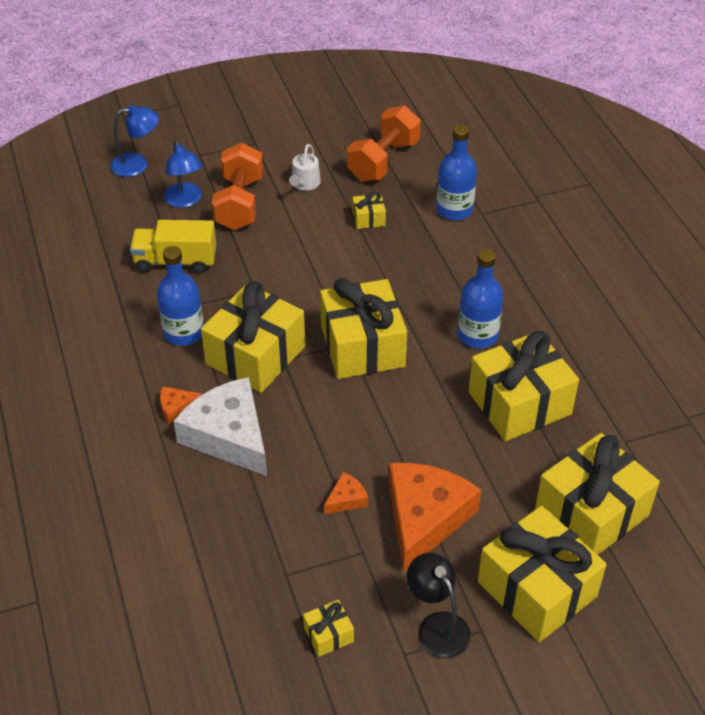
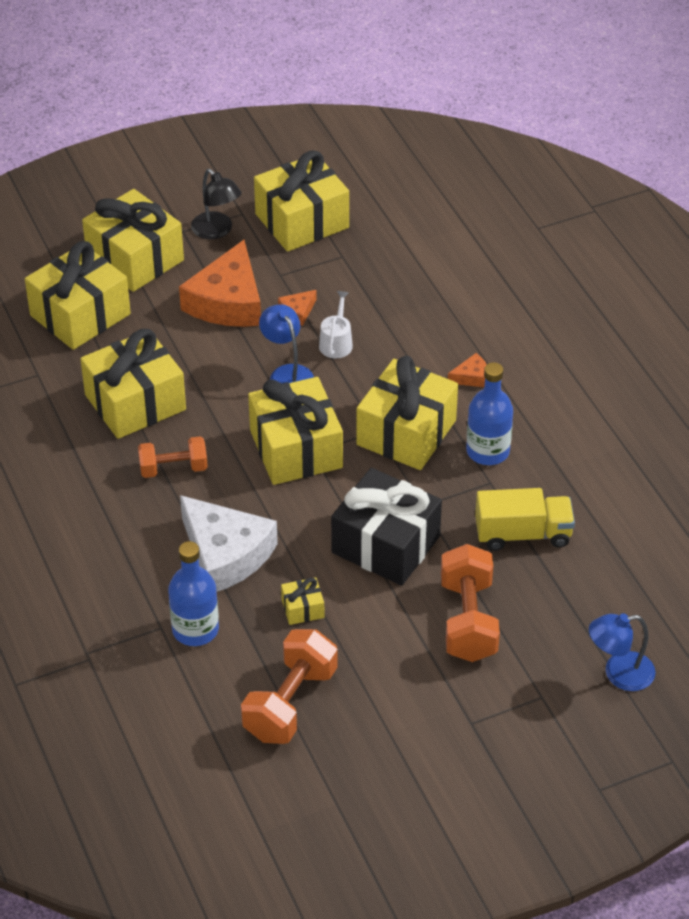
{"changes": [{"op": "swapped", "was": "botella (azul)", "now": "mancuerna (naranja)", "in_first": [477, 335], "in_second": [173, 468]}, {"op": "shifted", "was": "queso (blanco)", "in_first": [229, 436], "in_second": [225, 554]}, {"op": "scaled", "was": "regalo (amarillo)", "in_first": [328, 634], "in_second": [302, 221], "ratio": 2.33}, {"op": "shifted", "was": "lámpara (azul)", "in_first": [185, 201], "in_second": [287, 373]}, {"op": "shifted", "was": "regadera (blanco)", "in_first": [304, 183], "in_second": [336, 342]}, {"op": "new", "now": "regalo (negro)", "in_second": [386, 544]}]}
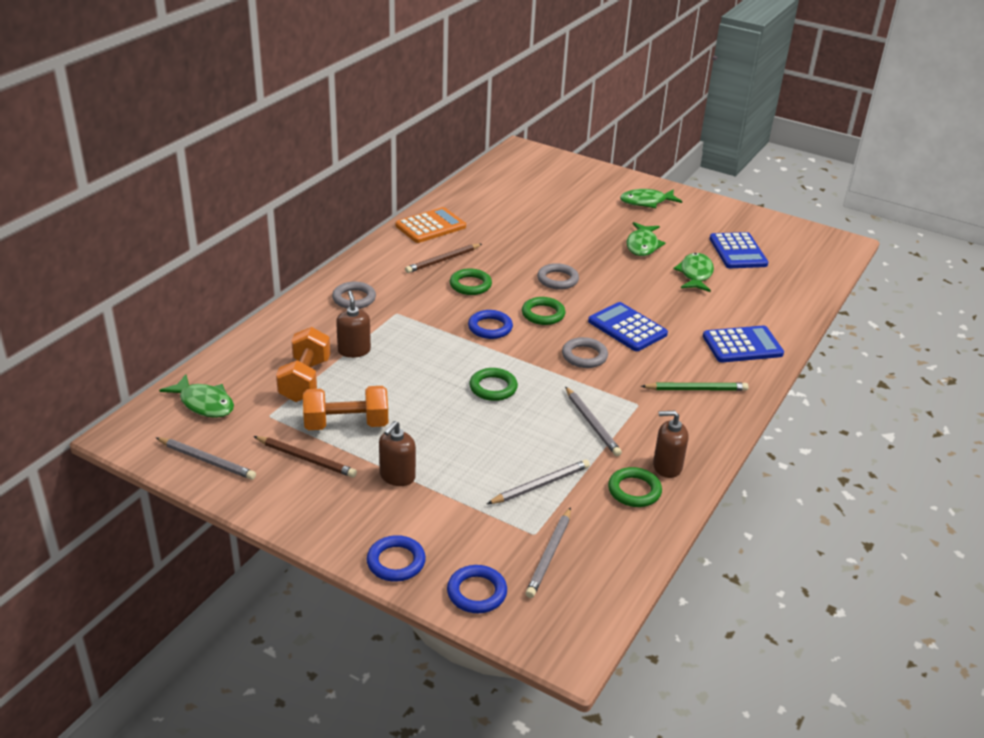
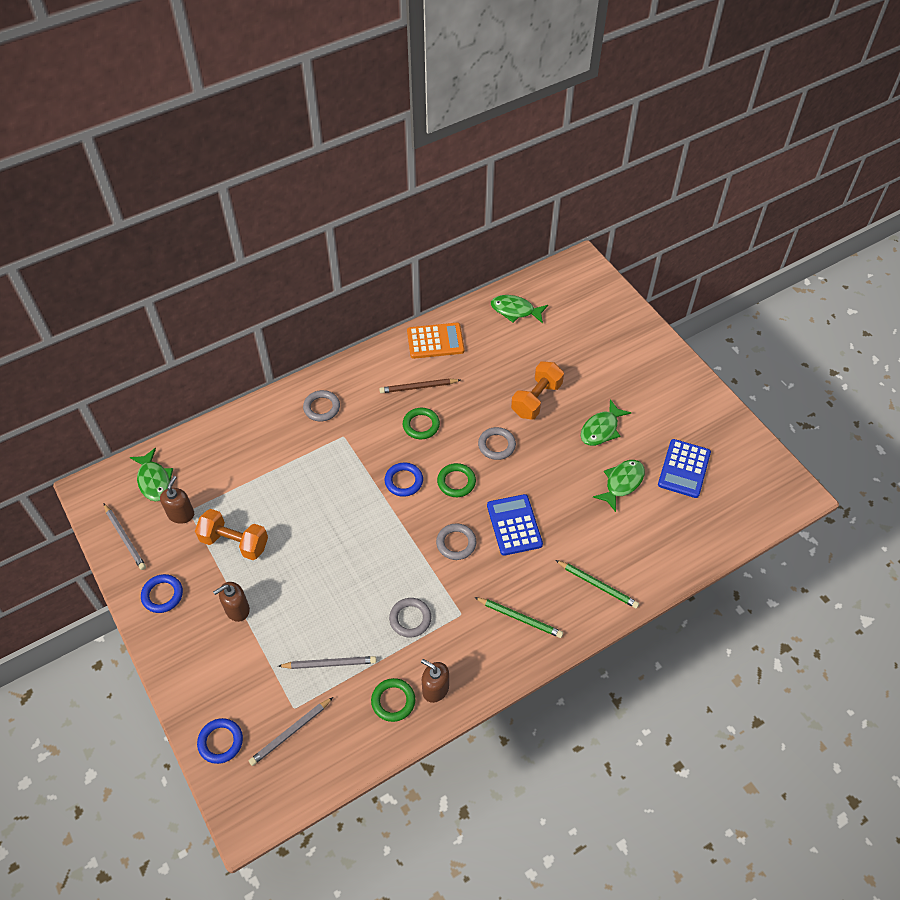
{"changes": [{"op": "shifted", "was": "anillo (azul)", "in_first": [396, 562], "in_second": [162, 595]}, {"op": "shifted", "was": "dispensador de jabón (marrón)", "in_first": [354, 350], "in_second": [181, 514]}, {"op": "swapped", "was": "lápiz (gris)", "now": "anillo (gris)", "in_first": [592, 423], "in_second": [410, 619]}, {"op": "shifted", "was": "pez (verde)", "in_first": [646, 202], "in_second": [515, 310]}, {"op": "shifted", "was": "mancuerna (naranja)", "in_first": [305, 380], "in_second": [536, 399]}, {"op": "swapped", "was": "calculadora (azul)", "now": "lápiz (verde)", "in_first": [742, 345], "in_second": [597, 585]}, {"op": "gone", "was": "lápiz (marrón)", "in_first": [306, 459]}, {"op": "gone", "was": "anillo (verde)", "in_first": [493, 387]}]}
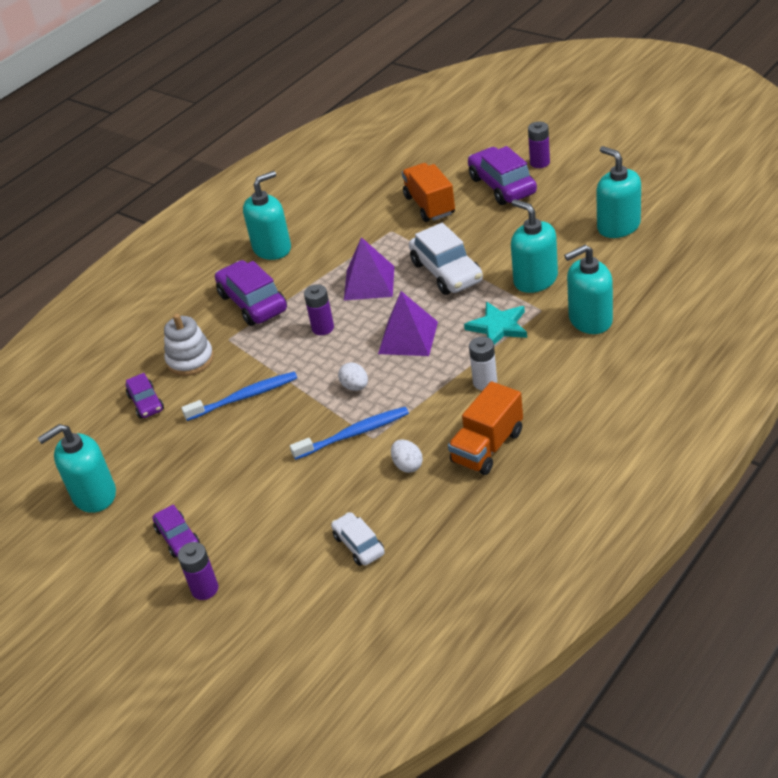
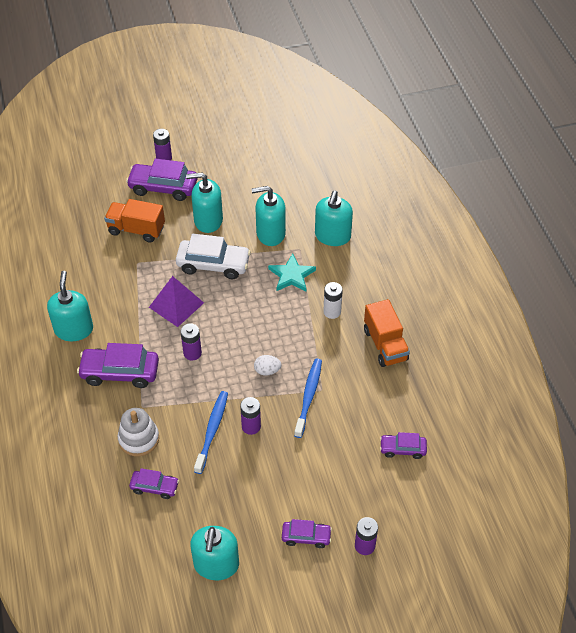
{"changes": [{"op": "shifted", "was": "dispensador de jabón (turquesa)", "in_first": [618, 226], "in_second": [208, 220]}, {"op": "new", "now": "pila (morado)", "in_second": [251, 426]}, {"op": "repainted", "was": "coche (blanco)", "now": "coche (morado)", "in_first": [359, 545], "in_second": [402, 449]}, {"op": "gone", "was": "pirámide (morado)", "in_first": [408, 337]}, {"op": "gone", "was": "huevo (blanco)", "in_first": [407, 465]}]}
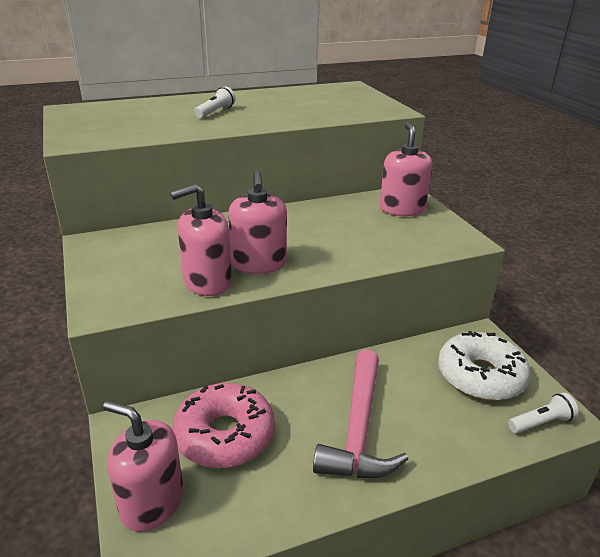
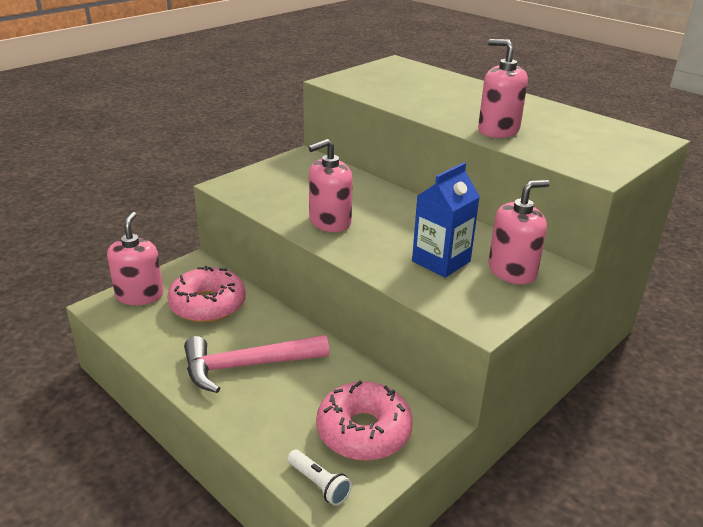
{"changes": [{"op": "repainted", "was": "rosquilla (blanco)", "now": "rosquilla (rosa)", "in_first": [480, 376], "in_second": [363, 431]}, {"op": "new", "now": "cartón de leche (azul)", "in_second": [441, 261]}, {"op": "shifted", "was": "dispensador de jabón (rosa)", "in_first": [207, 282], "in_second": [498, 130]}, {"op": "gone", "was": "lámpara de mano (blanco)", "in_first": [215, 112]}]}
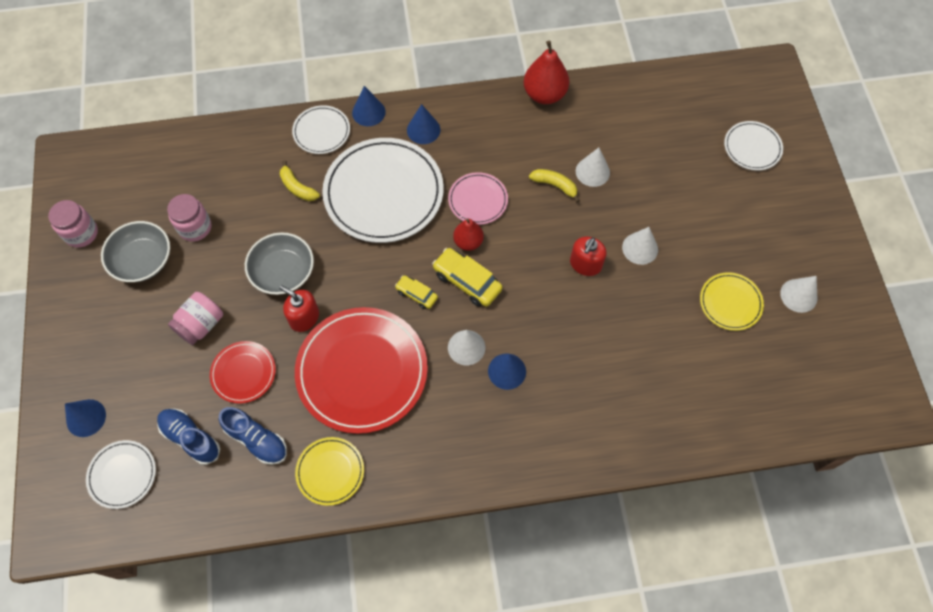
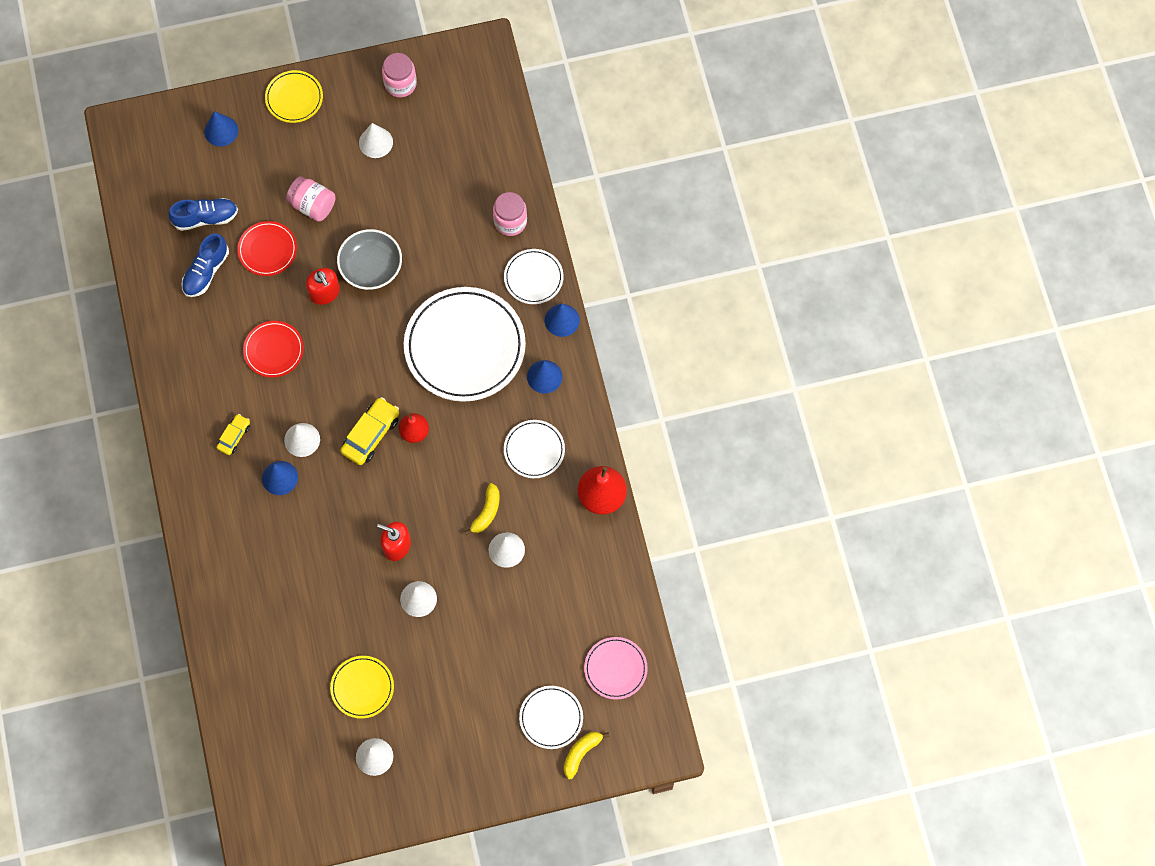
{"changes": [{"op": "rotated", "was": "zapato (azul)", "in_first": [191, 438], "in_second": [206, 218], "clockwise": 45}, {"op": "shifted", "was": "coche (amarillo)", "in_first": [416, 294], "in_second": [234, 436]}, {"op": "scaled", "was": "plato (rojo)", "in_first": [362, 371], "in_second": [273, 350], "ratio": 0.5}, {"op": "shifted", "was": "plato (amarillo)", "in_first": [330, 471], "in_second": [294, 98]}, {"op": "rotated", "was": "dispensador de jabón (rojo)", "in_first": [304, 317], "in_second": [324, 292], "clockwise": 120}, {"op": "swapped", "was": "cuenco (gris)", "now": "cono (blanco)", "in_first": [142, 260], "in_second": [376, 142]}, {"op": "shifted", "was": "tarro (rosa)", "in_first": [195, 227], "in_second": [510, 221]}, {"op": "shifted", "was": "plato (blanco)", "in_first": [122, 475], "in_second": [534, 450]}, {"op": "shifted", "was": "plátano (amarillo)", "in_first": [297, 187], "in_second": [581, 753]}, {"op": "shifted", "was": "plato (rosa)", "in_first": [478, 200], "in_second": [615, 669]}]}
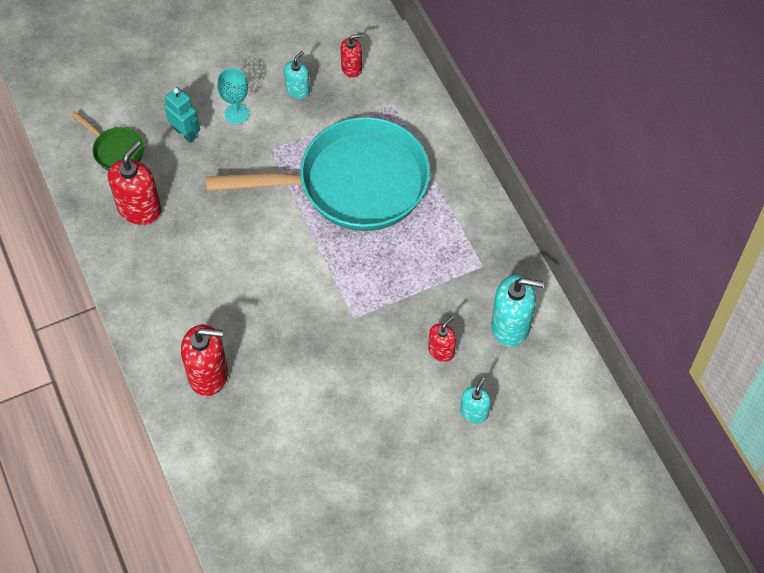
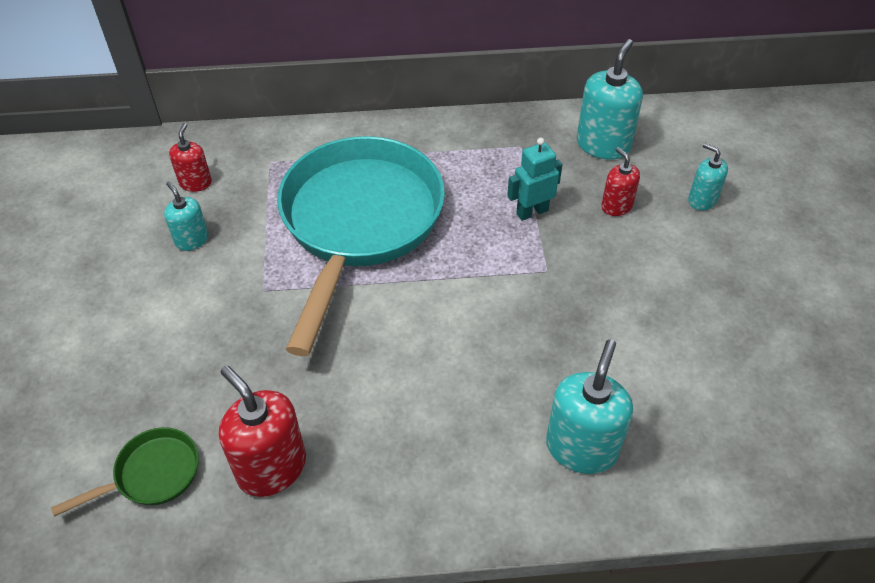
{"changes": [{"op": "shifted", "was": "robot (turquesa)", "in_first": [185, 133], "in_second": [532, 212]}, {"op": "repainted", "was": "dispensador de jabón (rojo)", "now": "dispensador de jabón (turquesa)", "in_first": [208, 375], "in_second": [581, 448]}, {"op": "gone", "was": "copa (turquesa)", "in_first": [236, 114]}]}
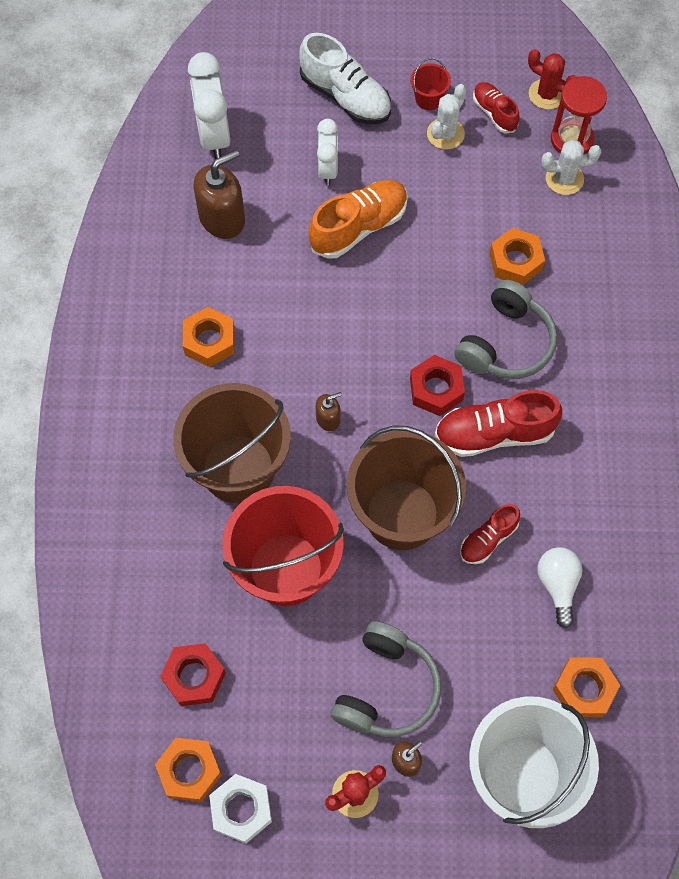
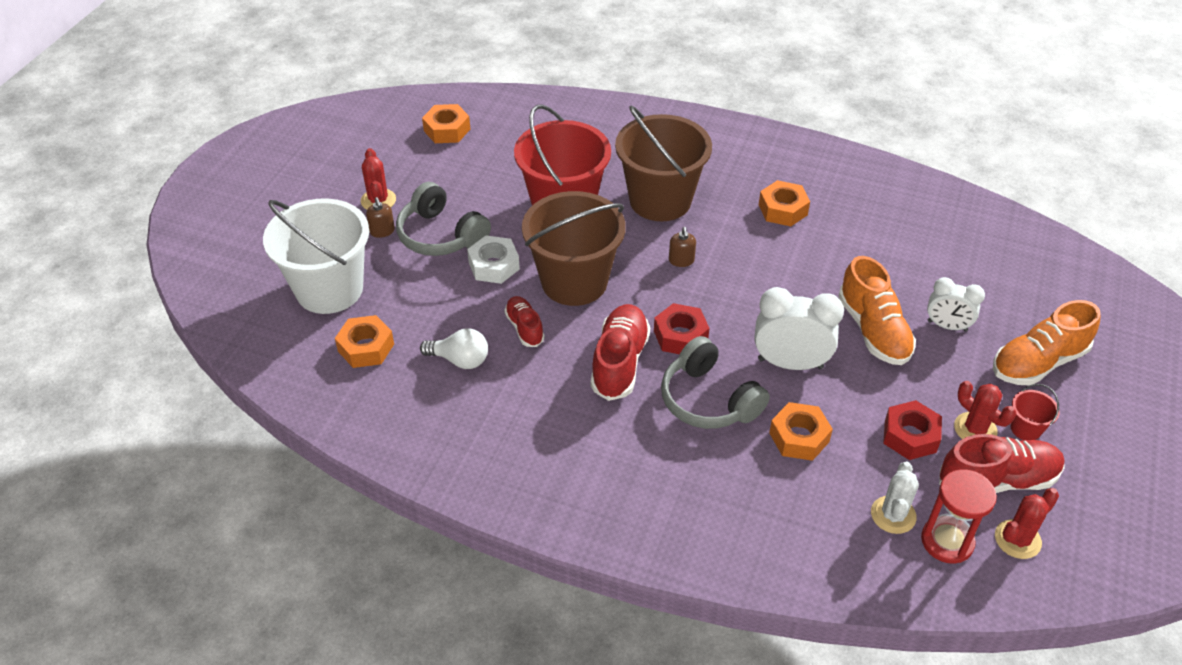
{"changes": [{"op": "shifted", "was": "tuerca (blanco)", "in_first": [241, 810], "in_second": [494, 265]}, {"op": "shifted", "was": "despertador (blanco)", "in_first": [214, 135], "in_second": [790, 363]}, {"op": "shifted", "was": "tuerca (rojo)", "in_first": [194, 677], "in_second": [910, 436]}, {"op": "scaled", "was": "zapato (rojo)", "in_first": [494, 113], "in_second": [997, 480], "ratio": 1.72}, {"op": "repainted", "was": "cactus (blanco)", "now": "cactus (rojo)", "in_first": [445, 134], "in_second": [975, 429]}, {"op": "repainted", "was": "zapato (blanco)", "now": "zapato (naranja)", "in_first": [346, 96], "in_second": [1038, 362]}, {"op": "gone", "was": "dispensador de jabón (marrón)", "in_first": [222, 218]}]}
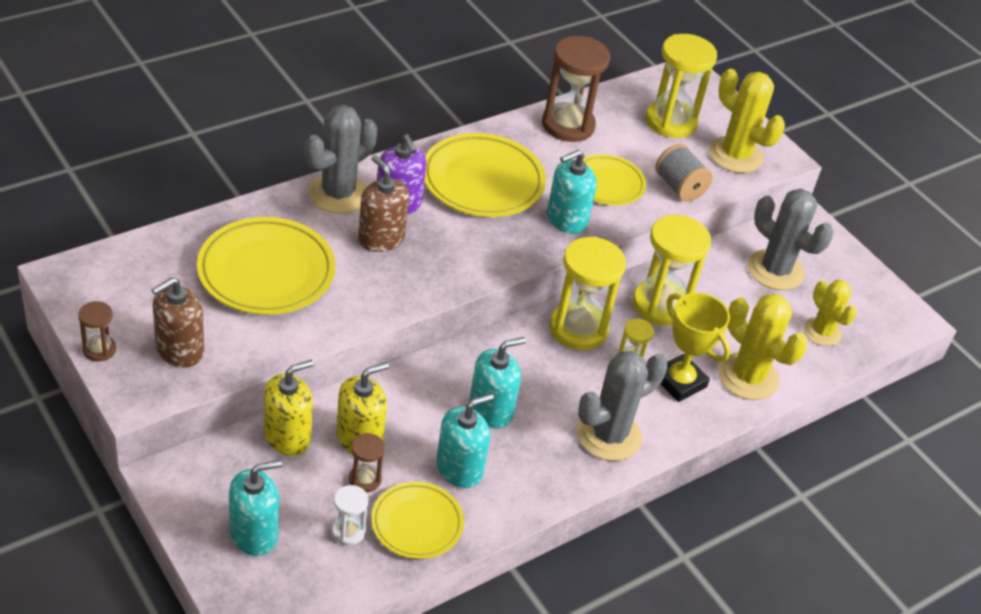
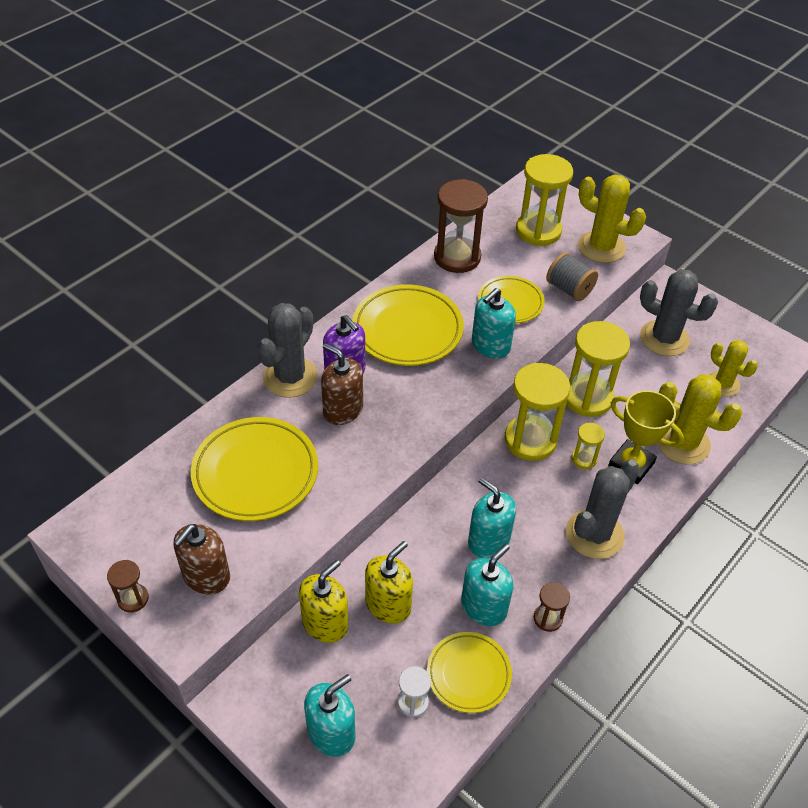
{"changes": [{"op": "rotated", "was": "dispensador de jabón (turquesa)", "in_first": [491, 410], "in_second": [488, 541], "clockwise": -90}, {"op": "shifted", "was": "reloj de arena (marrón)", "in_first": [365, 479], "in_second": [548, 618]}]}
